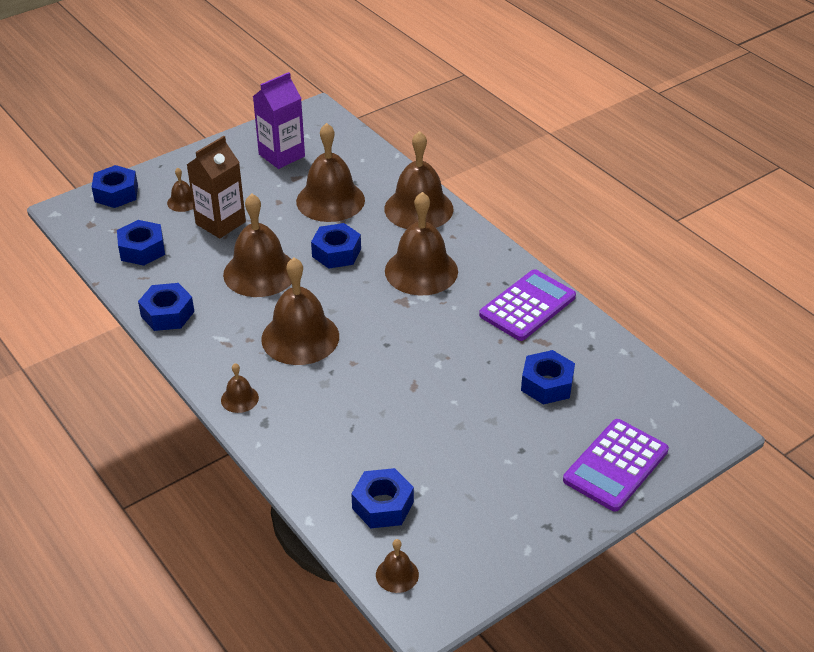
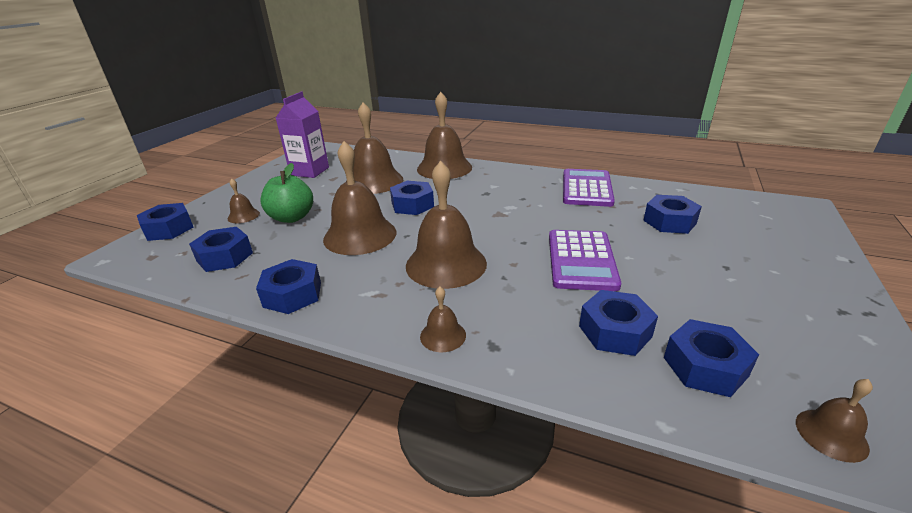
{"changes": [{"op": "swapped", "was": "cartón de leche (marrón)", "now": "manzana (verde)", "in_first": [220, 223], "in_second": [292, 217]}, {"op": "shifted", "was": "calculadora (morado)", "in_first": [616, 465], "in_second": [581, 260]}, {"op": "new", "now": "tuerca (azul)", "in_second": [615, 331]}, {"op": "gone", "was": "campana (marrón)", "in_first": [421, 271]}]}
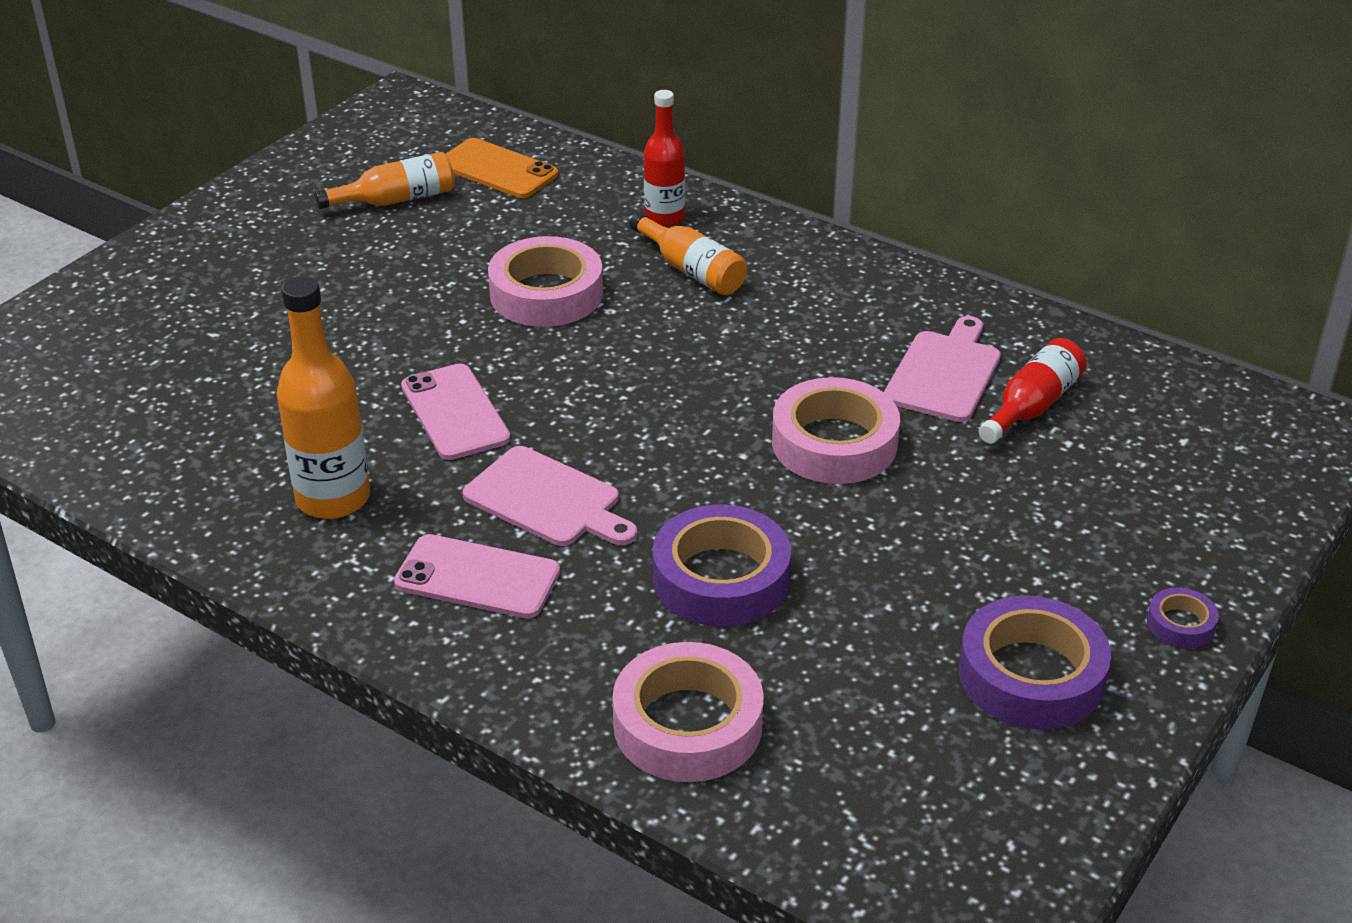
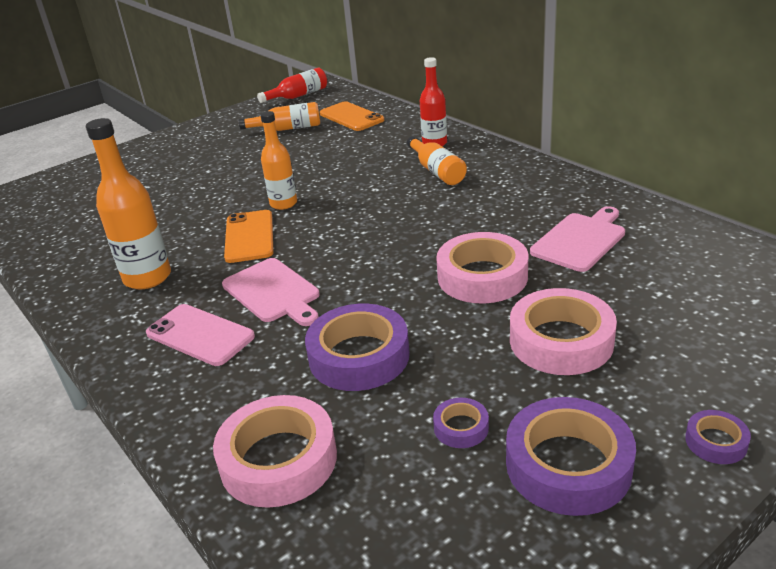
{"changes": [{"op": "repainted", "was": "móvil (rosa)", "now": "móvil (naranja)", "in_first": [455, 412], "in_second": [249, 237]}, {"op": "shifted", "was": "botella (rojo)", "in_first": [1032, 406], "in_second": [298, 96]}, {"op": "new", "now": "botella (naranja)", "in_second": [283, 204]}, {"op": "new", "now": "cinta adhesiva (morado)", "in_second": [461, 427]}, {"op": "shifted", "was": "cinta adhesiva (rosa)", "in_first": [546, 294], "in_second": [561, 341]}]}
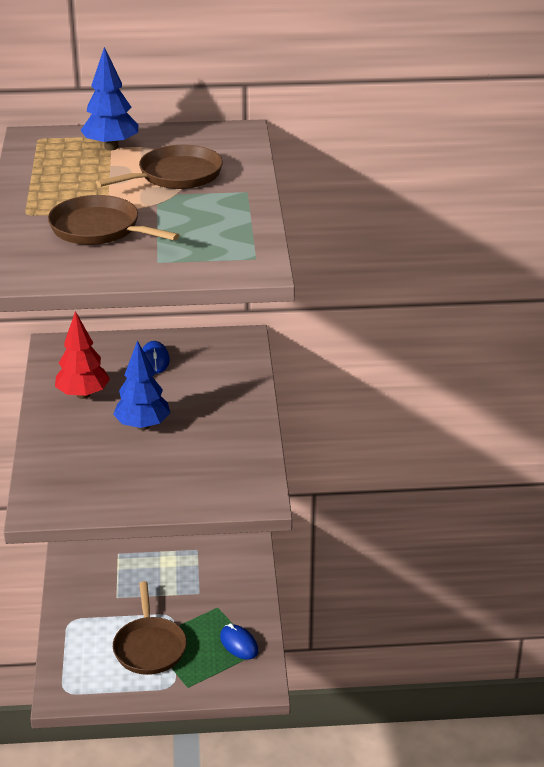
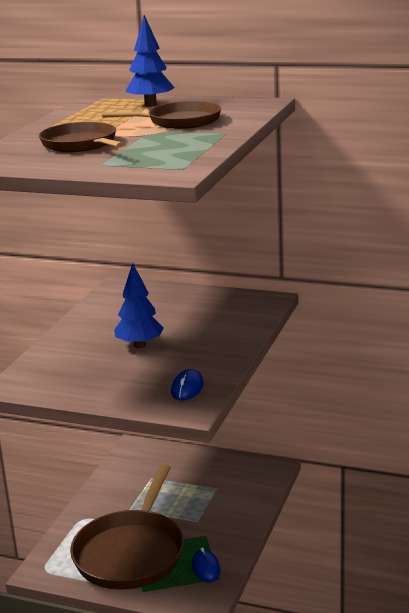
{"changes": [{"op": "scaled", "was": "sartén (marrón)", "in_first": [149, 647], "in_second": [131, 553], "ratio": 1.7}, {"op": "shifted", "was": "ratón (azul)", "in_first": [154, 360], "in_second": [187, 388]}, {"op": "gone", "was": "árbol (rojo)", "in_first": [83, 395]}]}
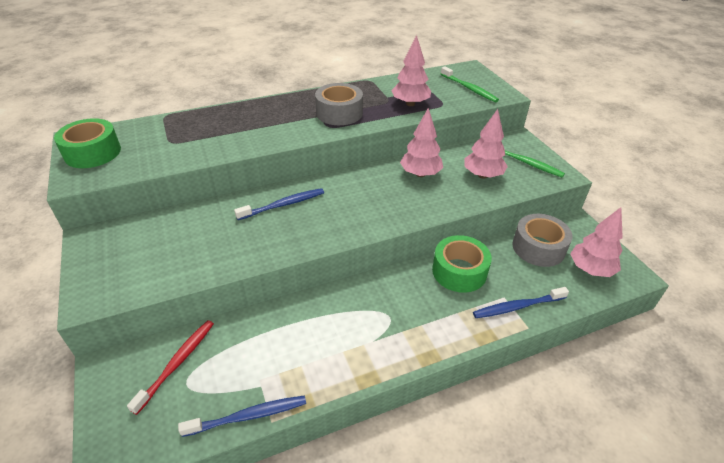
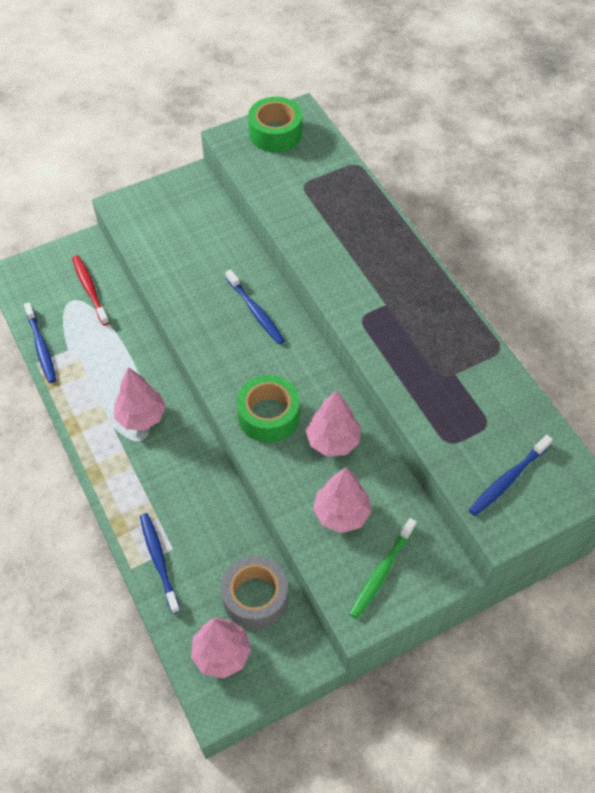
{"changes": [{"op": "rotated", "was": "cepillo de dientes (rojo)", "in_first": [177, 363], "in_second": [90, 289], "clockwise": -135}, {"op": "shifted", "was": "árbol (rosa)", "in_first": [410, 104], "in_second": [141, 416]}, {"op": "shifted", "was": "cinta adhesiva (verde)", "in_first": [459, 271], "in_second": [268, 415]}, {"op": "repainted", "was": "cepillo de dientes (verde)", "now": "cepillo de dientes (azul)", "in_first": [469, 89], "in_second": [507, 480]}, {"op": "gone", "was": "cinta adhesiva (gris)", "in_first": [339, 113]}]}
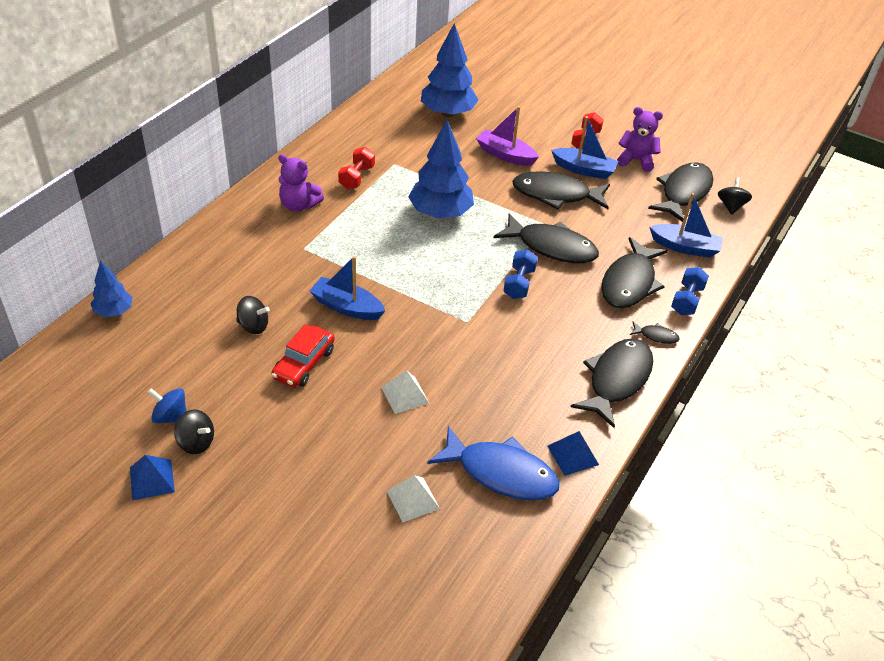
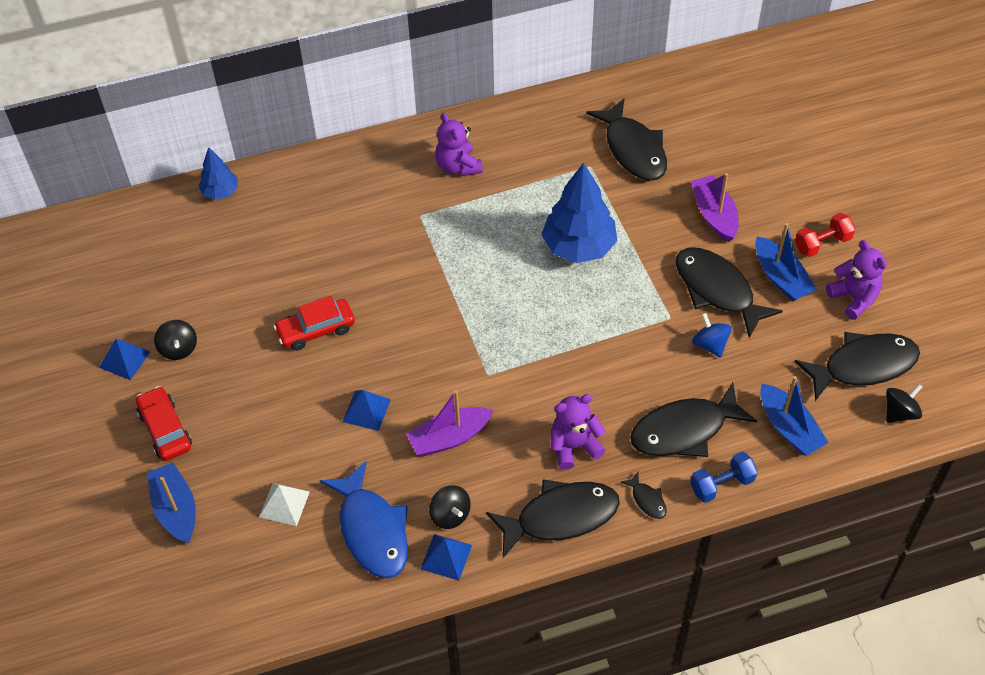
{"changes": [{"op": "new", "now": "coche (rojo)", "in_second": [165, 429]}, {"op": "shifted", "was": "barco (azul)", "in_first": [347, 307], "in_second": [176, 509]}, {"op": "repainted", "was": "pirámide (blanco)", "now": "pirámide (azul)", "in_first": [405, 395], "in_second": [366, 410]}, {"op": "new", "now": "barco (morado)", "in_second": [449, 438]}, {"op": "shifted", "was": "peonza (negro)", "in_first": [253, 326], "in_second": [450, 515]}, {"op": "new", "now": "osito (morado)", "in_second": [574, 446]}, {"op": "shifted", "was": "pez (negro)", "in_first": [551, 247], "in_second": [633, 149]}, {"op": "shifted", "was": "peonza (azul)", "in_first": [171, 417], "in_second": [710, 344]}, {"op": "gone", "was": "mancuerna (rojo)", "in_first": [356, 177]}, {"op": "gone", "was": "árbol (azul)", "in_first": [447, 113]}, {"op": "gone", "was": "mancuerna (azul)", "in_first": [519, 283]}]}
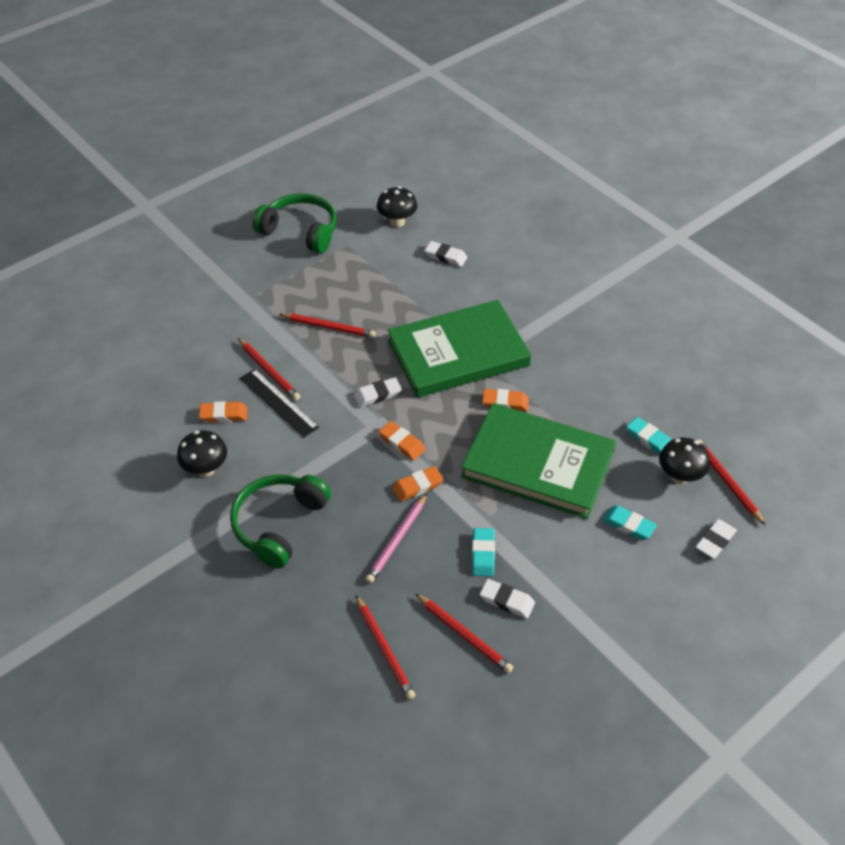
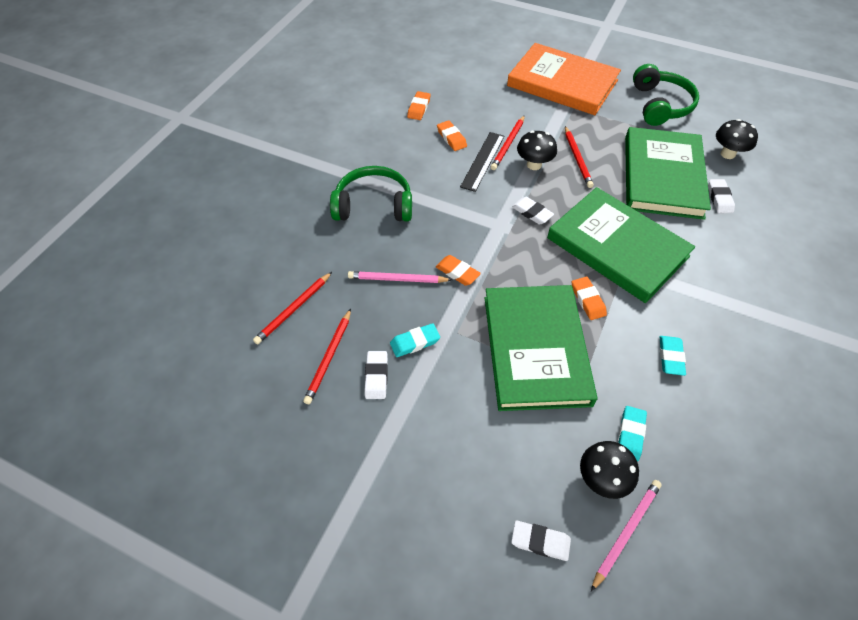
{"changes": [{"op": "shifted", "was": "goma de borrar (naranja)", "in_first": [402, 443], "in_second": [419, 108]}, {"op": "new", "now": "libro (naranja)", "in_second": [562, 83]}, {"op": "shifted", "was": "seta (negro)", "in_first": [206, 469], "in_second": [534, 165]}, {"op": "repainted", "was": "lápiz (rojo)", "now": "lápiz (rosa)", "in_first": [727, 482], "in_second": [626, 532]}, {"op": "new", "now": "libro (verde)", "in_second": [662, 176]}, {"op": "shifted", "was": "goma de borrar (turquesa)", "in_first": [628, 525], "in_second": [670, 357]}]}
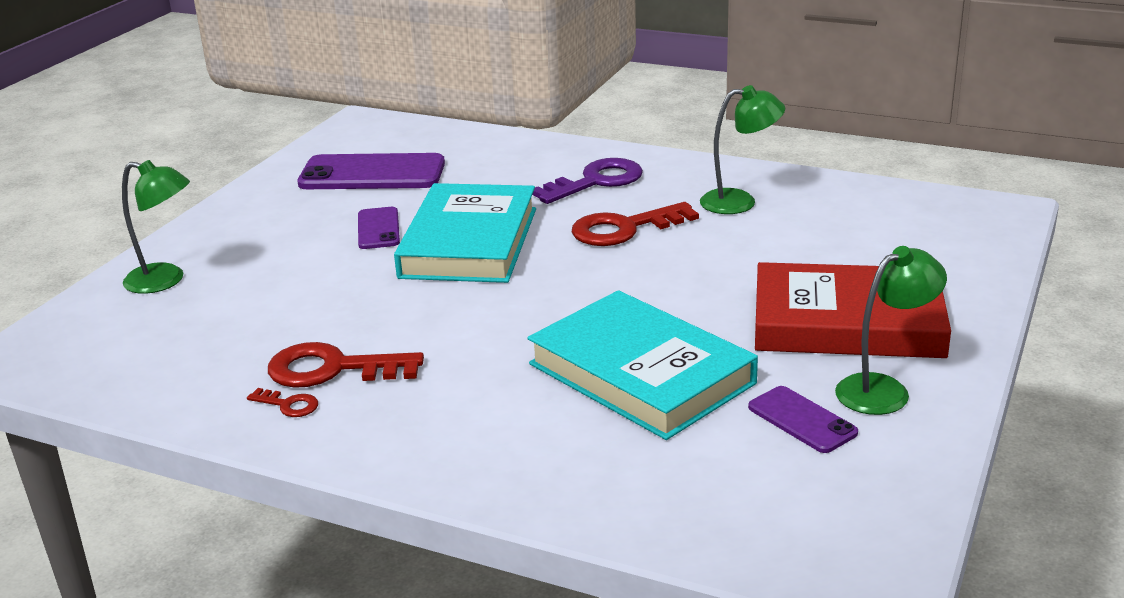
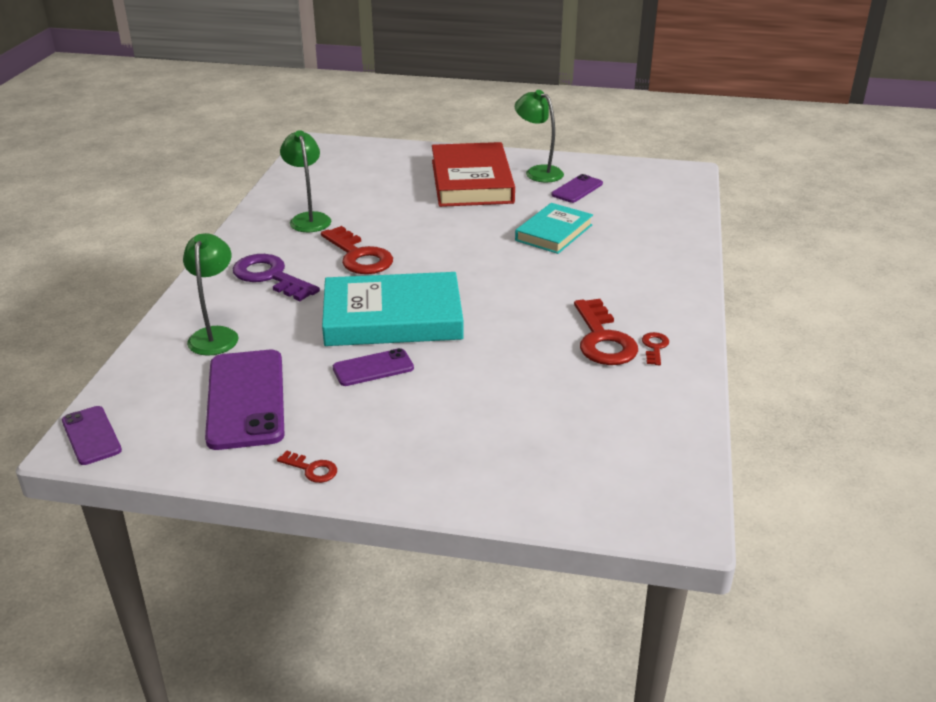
{"changes": [{"op": "new", "now": "móvil (morado)", "in_second": [91, 435]}, {"op": "shifted", "was": "lámpara (verde)", "in_first": [165, 280], "in_second": [215, 335]}, {"op": "new", "now": "llave (rojo)", "in_second": [312, 469]}, {"op": "scaled", "was": "libro (turquesa)", "in_first": [641, 373], "in_second": [553, 232], "ratio": 0.61}]}
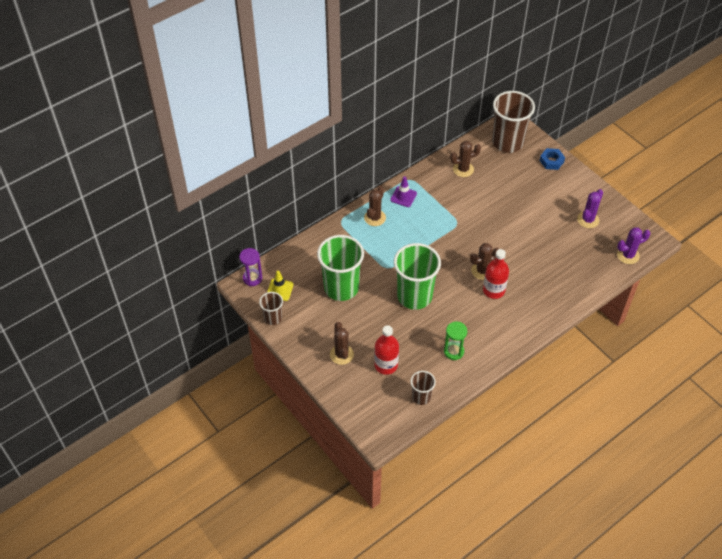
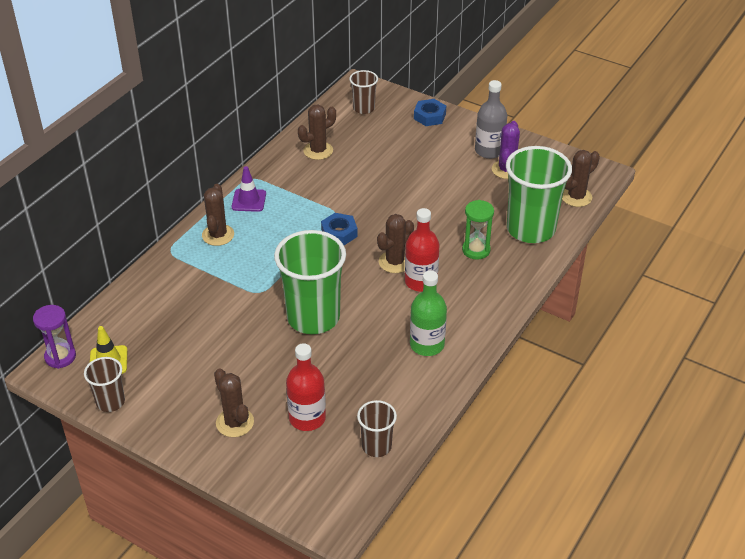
{"changes": [{"op": "new", "now": "tuerca (azul)", "in_second": [339, 233]}, {"op": "scaled", "was": "vaso (marrón)", "in_first": [507, 142], "in_second": [363, 108], "ratio": 0.51}, {"op": "new", "now": "botella (verde)", "in_second": [427, 345]}, {"op": "shifted", "was": "reloj de arena (verde)", "in_first": [453, 351], "in_second": [476, 250]}, {"op": "new", "now": "botella (gris)", "in_second": [489, 151]}, {"op": "shifted", "was": "vaso (verde)", "in_first": [341, 288], "in_second": [530, 229]}, {"op": "repainted", "was": "cactus (morado)", "now": "cactus (marrón)", "in_first": [628, 255], "in_second": [576, 197]}]}
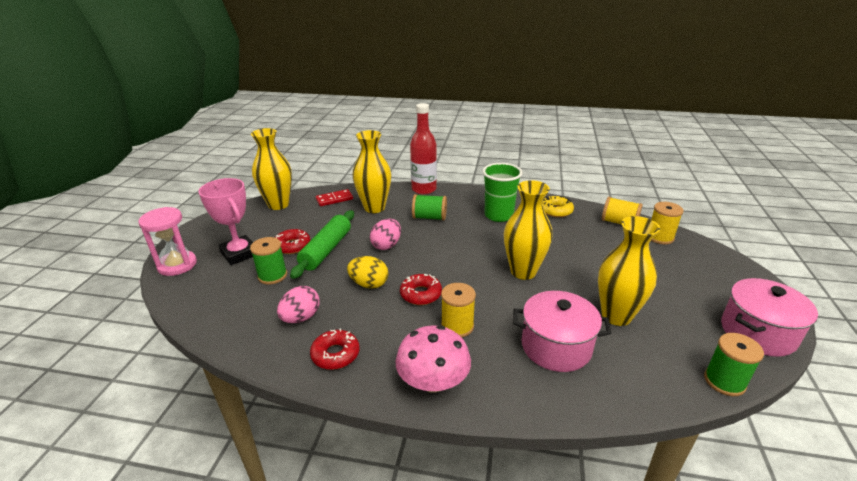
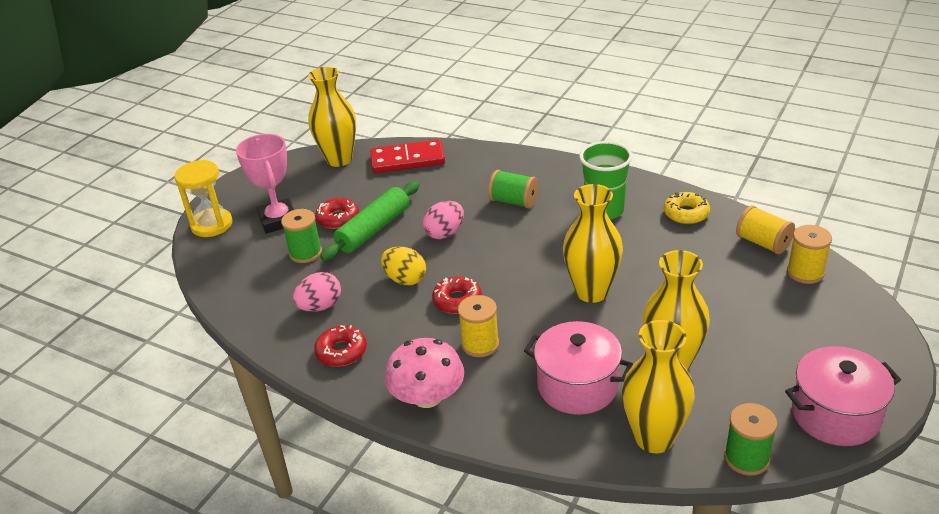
{"changes": [{"op": "repainted", "was": "reloj de arena (rosa)", "now": "reloj de arena (amarillo)", "in_first": [177, 265], "in_second": [212, 225]}, {"op": "scaled", "was": "ficha de dominó (rojo)", "in_first": [334, 199], "in_second": [407, 160], "ratio": 1.63}, {"op": "shifted", "was": "florero (amarillo)", "in_first": [374, 208], "in_second": [654, 438]}, {"op": "gone", "was": "botella (rojo)", "in_first": [424, 189]}]}
